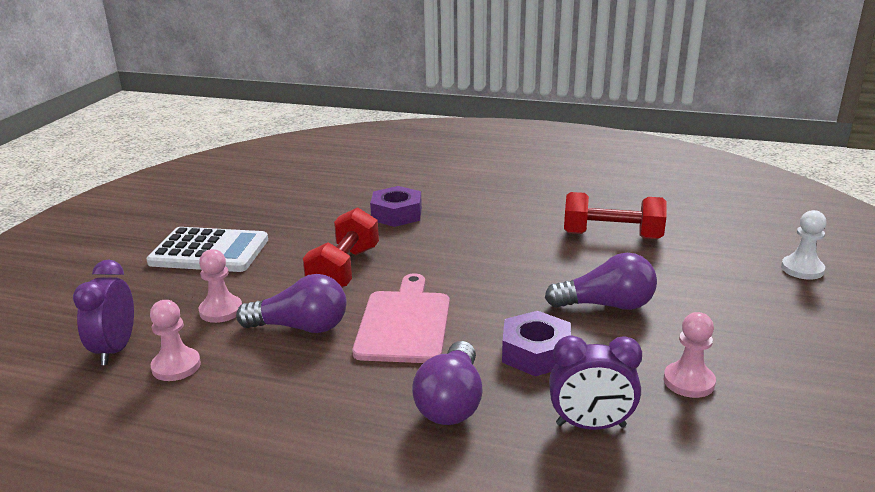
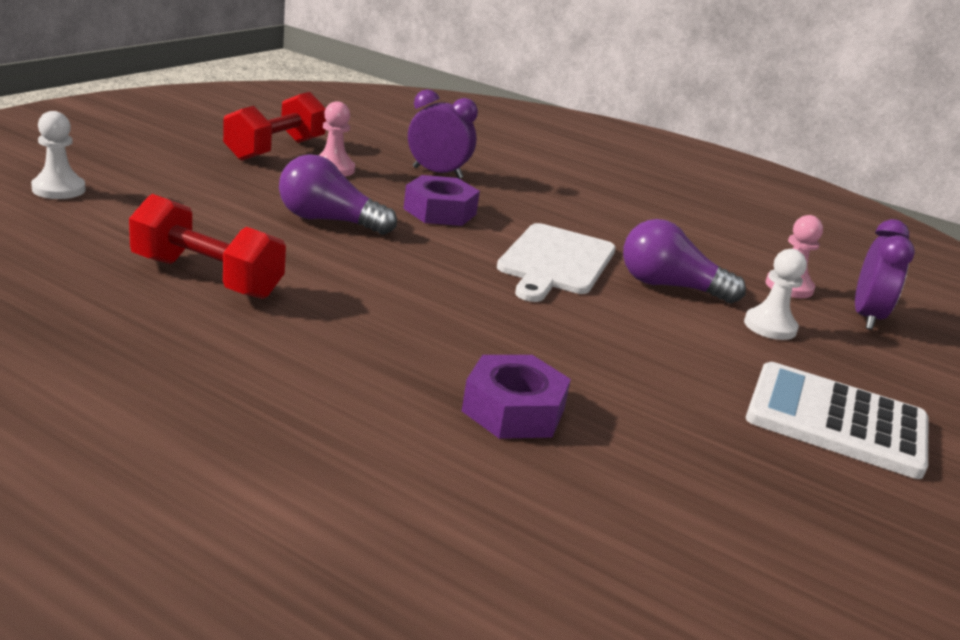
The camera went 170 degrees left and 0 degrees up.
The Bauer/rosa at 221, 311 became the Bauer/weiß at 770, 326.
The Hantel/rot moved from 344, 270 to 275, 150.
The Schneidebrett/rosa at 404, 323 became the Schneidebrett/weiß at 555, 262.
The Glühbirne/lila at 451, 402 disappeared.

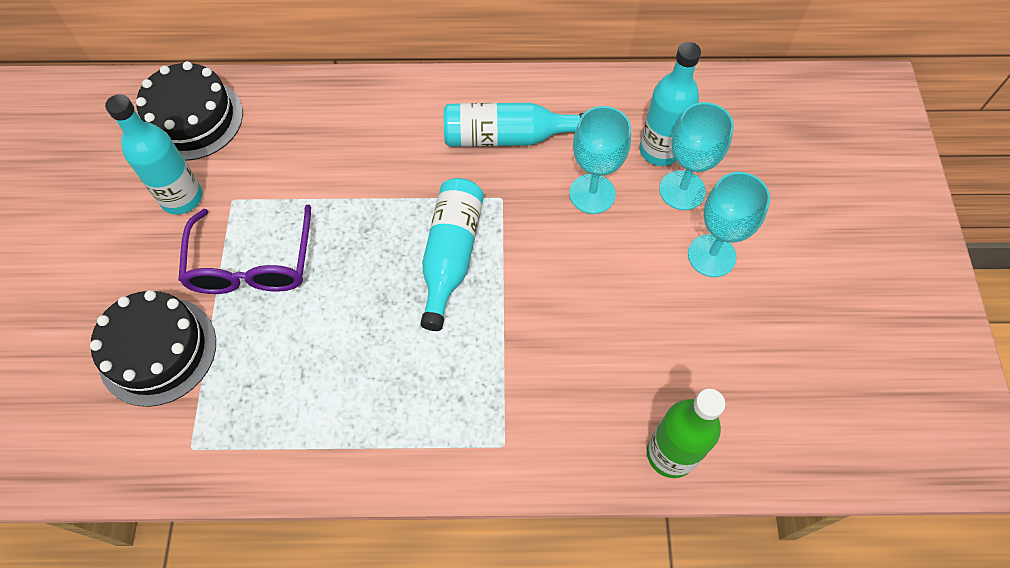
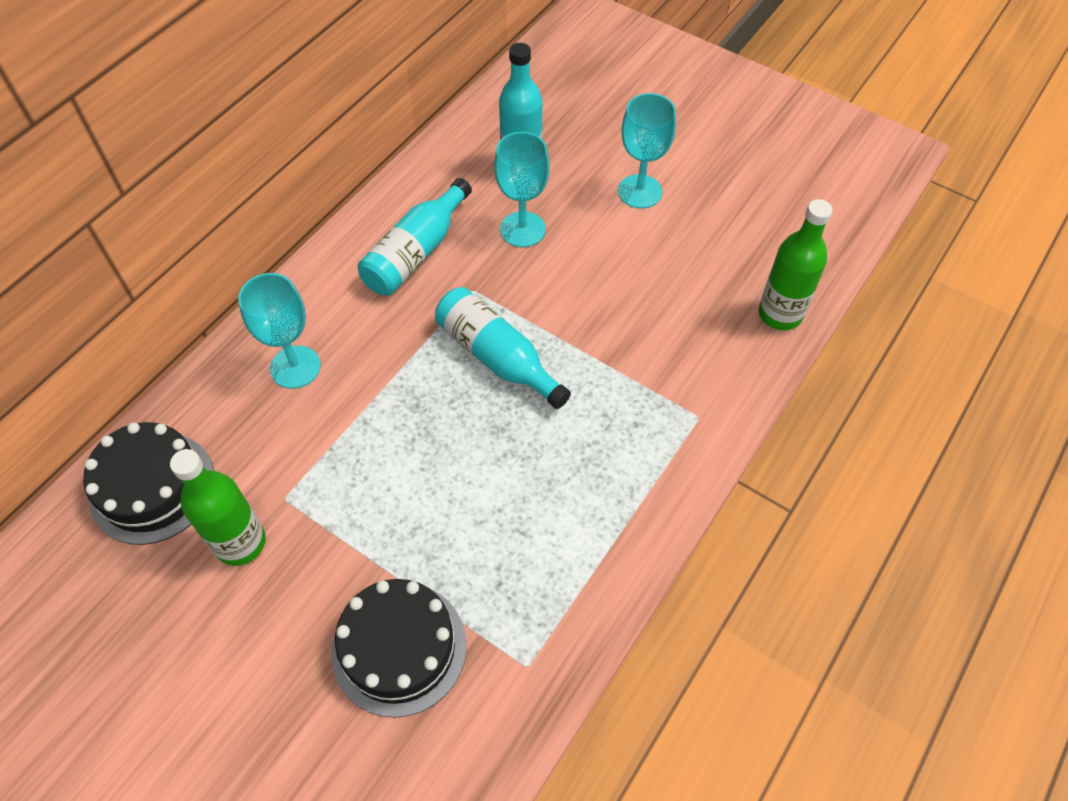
The camera went 55 degrees left and 5 degrees down.
The Flasche/türkis at 182, 198 became the Flasche/grün at 240, 543.
The Brille/lila at 252, 265 disappeared.
The Kelch/türkis moved from 682, 190 to 295, 367.

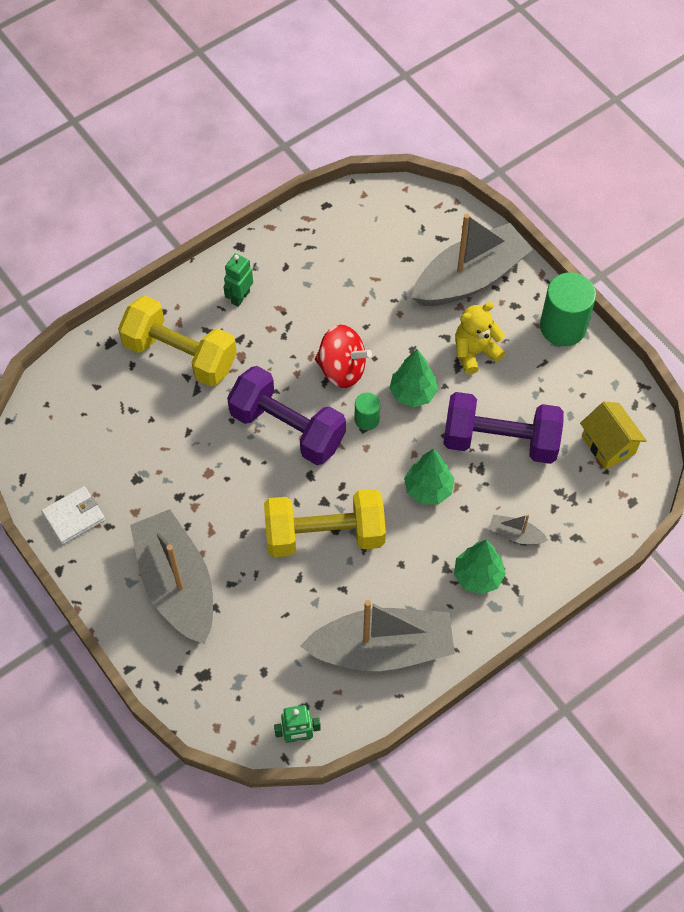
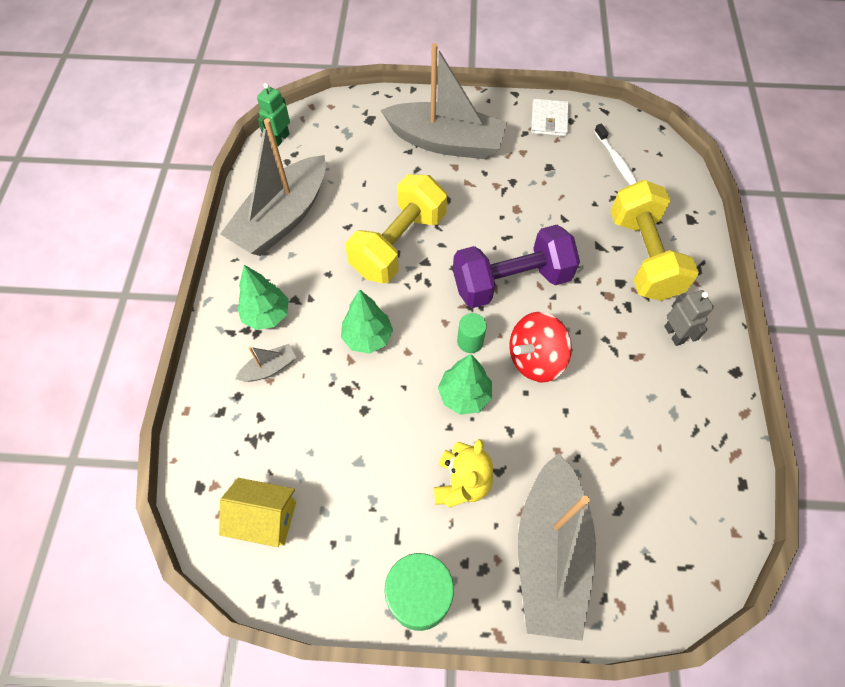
The camera went 130 degrees right and 0 degrees up.
The Hantel/gelb at 180, 354 turned 75 degrees counterclockwise.
The Roboter/grün at 240, 297 became the Roboter/grau at 674, 334.
The Hantel/lila at 500, 440 disappeared.
The Zahnbürste/weiß at 616, 160 appeared.

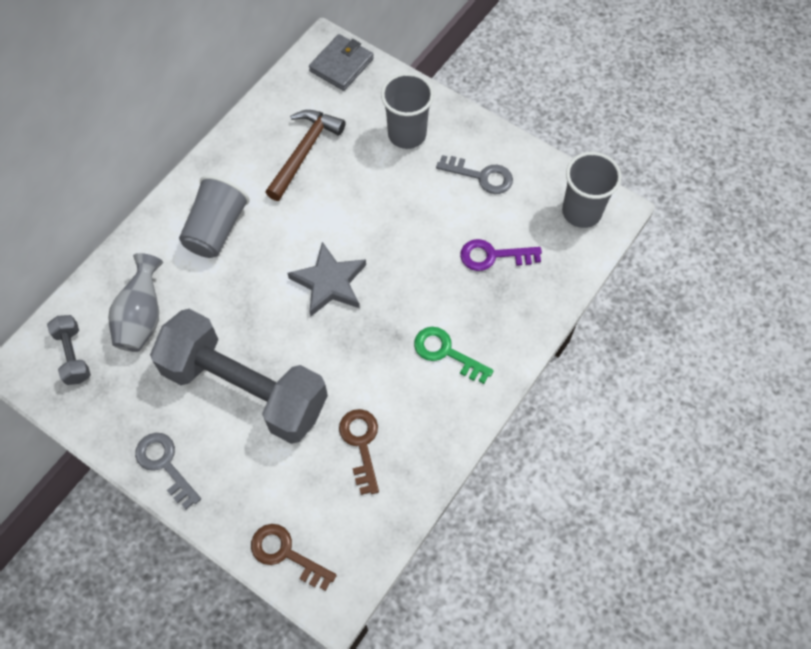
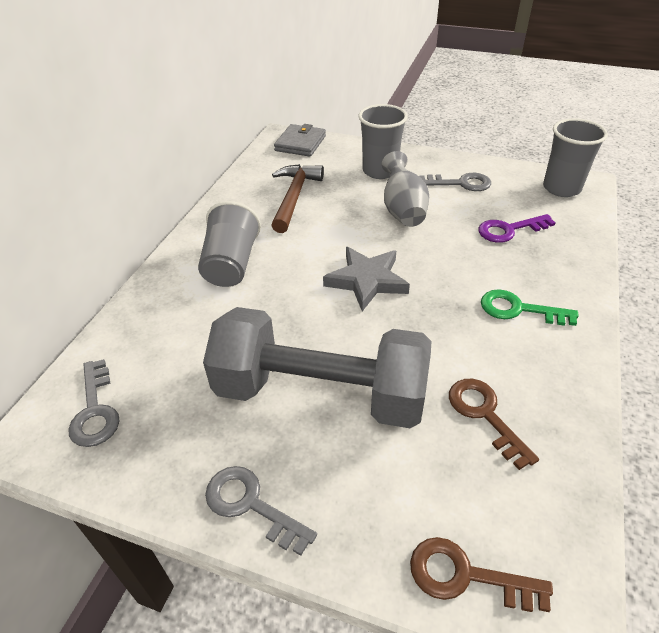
The camera went 15 degrees left and 20 degrees down.
The Hantel/grau at 73, 355 was replaced by the Schlüssel/grau at 95, 410.
The Vase/grau moved from 142, 317 to 402, 210.

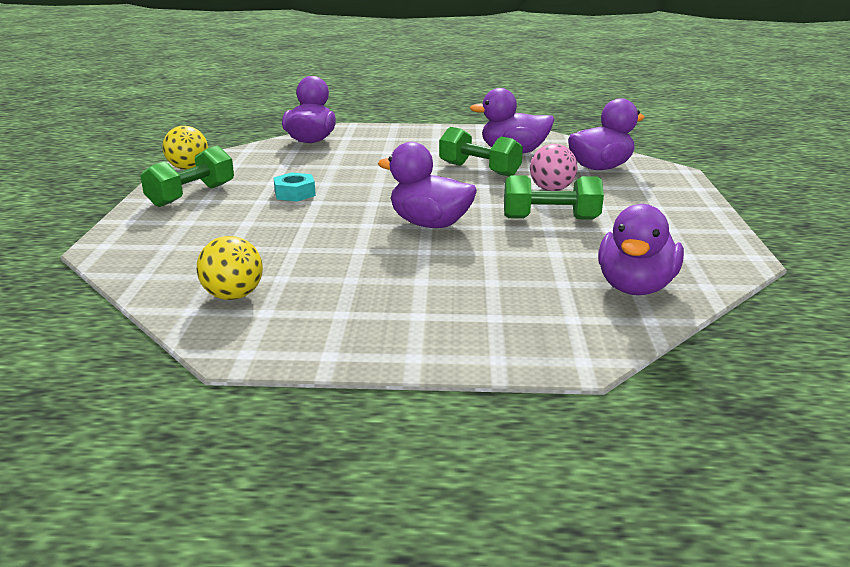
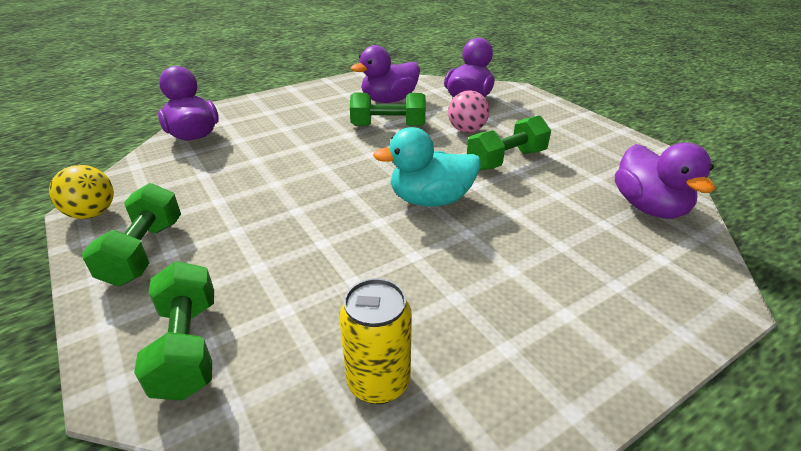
The camera went 35 degrees left and 10 degrees up.
The Ball/gelb at 233, 296 was replaced by the Dose/gelb at 378, 382.
The Sechskantmutter/türkis at 295, 193 disappeared.
The Ente/lila at 429, 224 became the Ente/türkis at 430, 200.
The Hantel/grün at 188, 347 appeared.

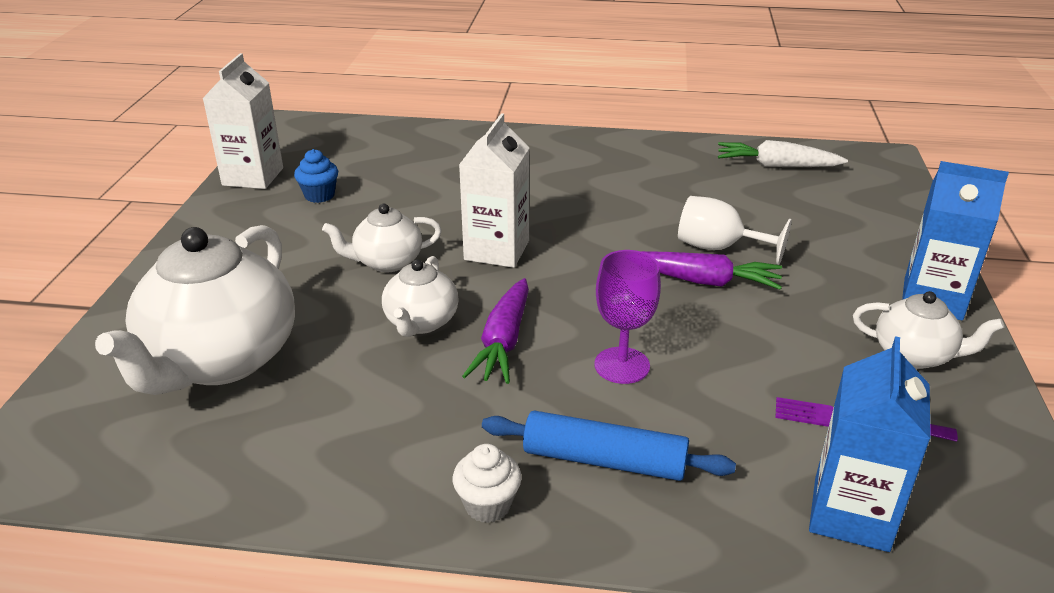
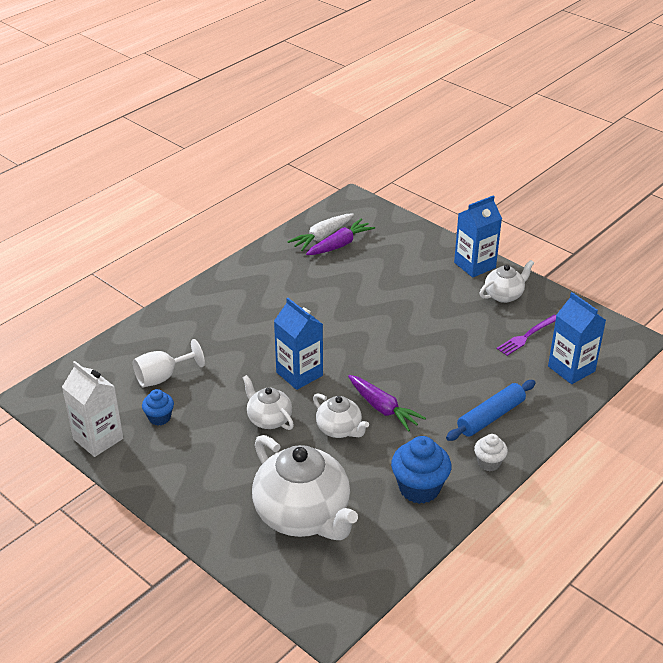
The camera went 55 degrees left and 5 degrees up.
The Teekanne/weiß at 386, 262 turned 120 degrees clockwise.
The Getränkekarton/weiß at 496, 250 became the Getränkekarton/blau at 299, 374.
The Kelch/lila at 622, 365 disappeared.
The Karotte/lila moved from 705, 281 to 340, 244.
The Kelch/weiß moved from 718, 248 to 162, 377.
The Muffin/blau at 419, 488 appeared.

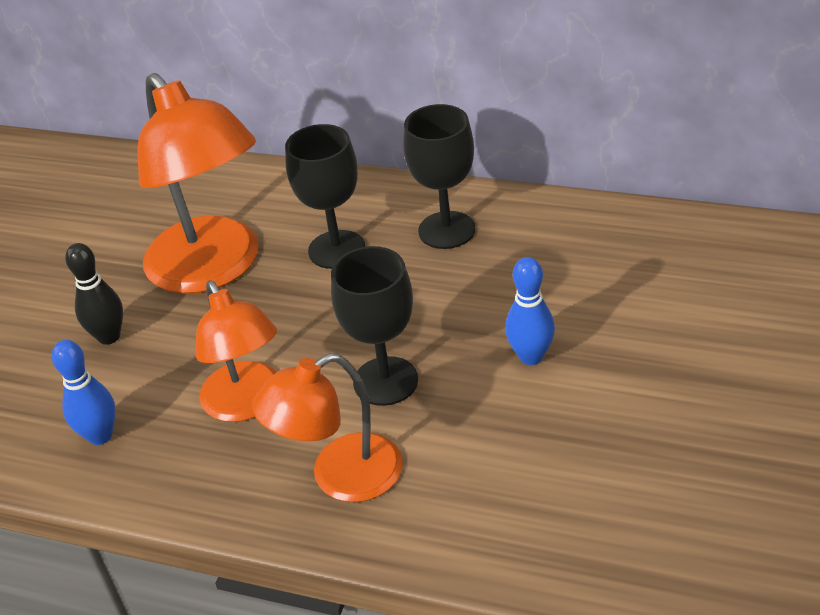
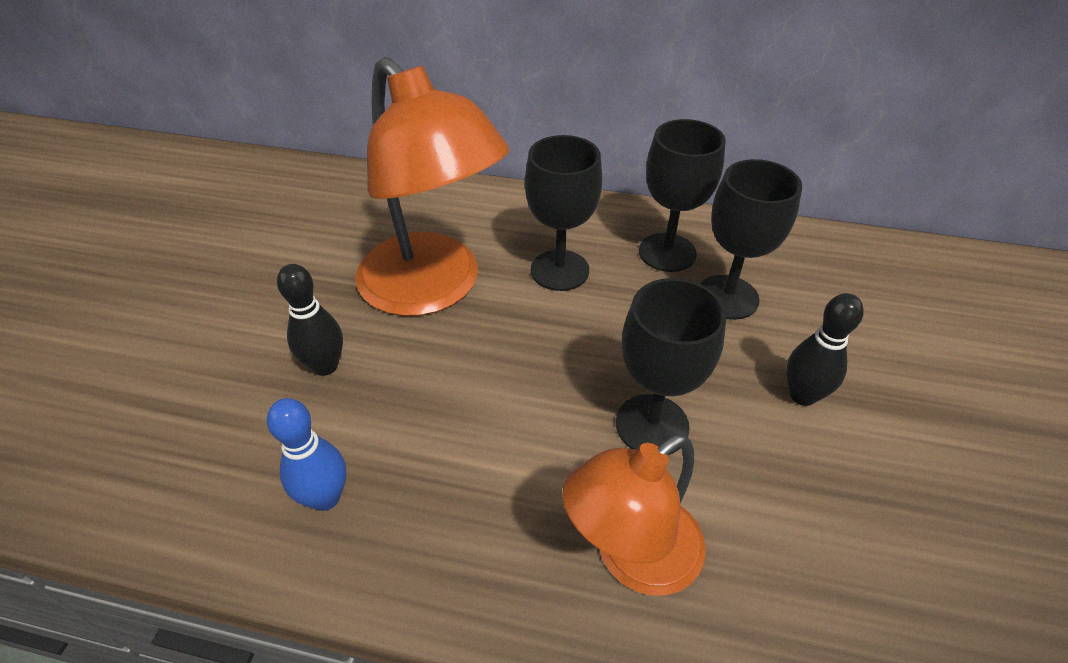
The camera went 10 degrees left and 5 degrees up.
The Lampe/orange at 247, 404 disappeared.
The Bowlingkegel/blau at 531, 356 became the Bowlingkegel/schwarz at 802, 395.
The Kelch/schwarz at 727, 297 appeared.

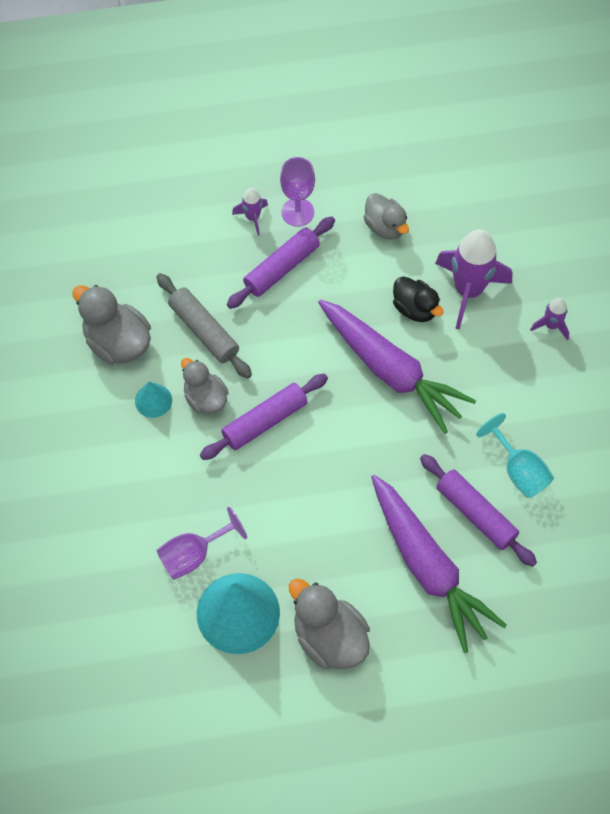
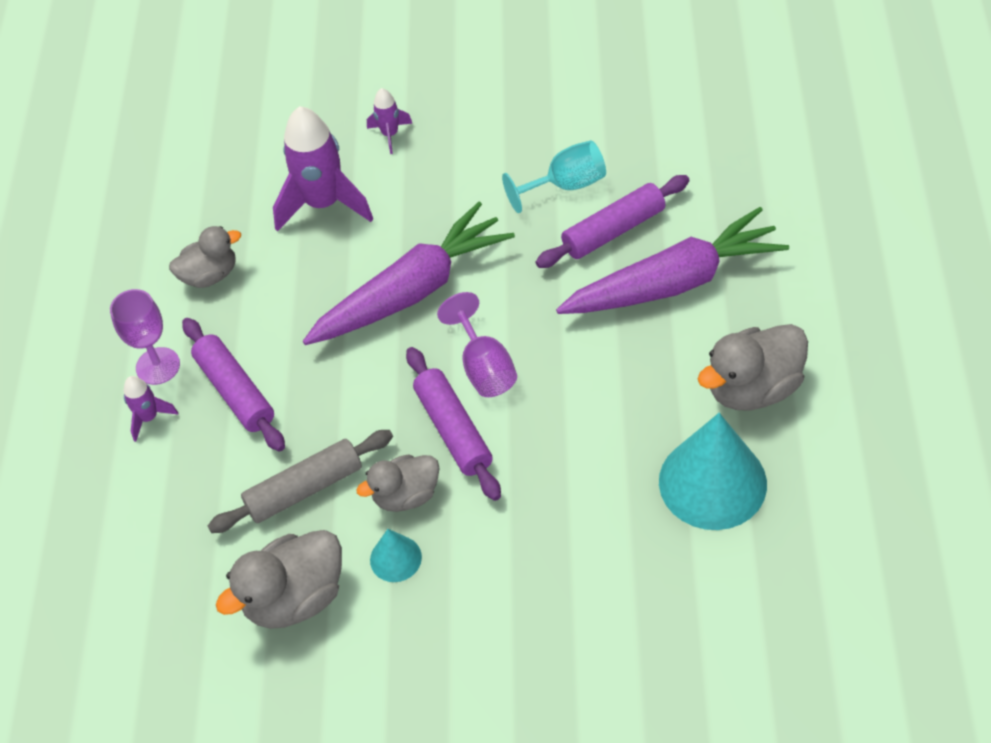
The camera went 75 degrees left and 10 degrees down.
The Kelch/lila moved from 193, 555 to 484, 367.
The Ente/schwarz at 415, 308 disappeared.

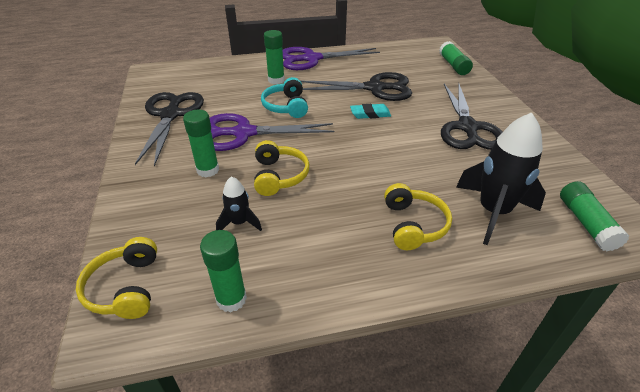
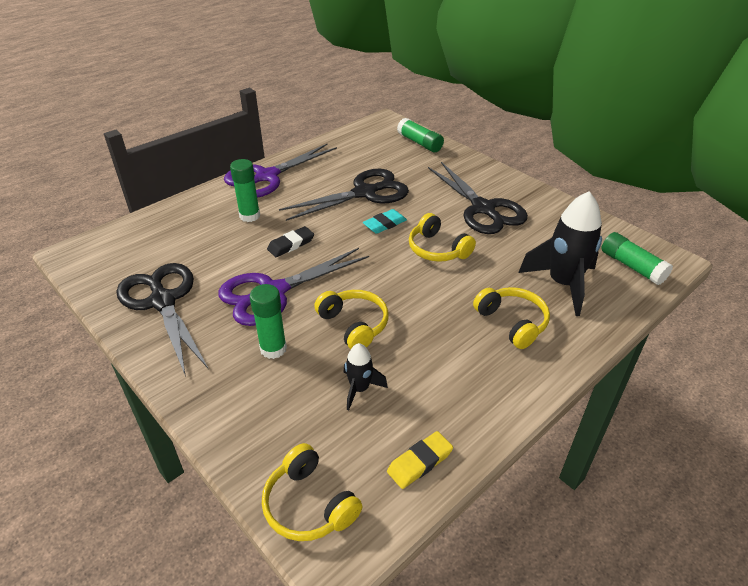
The camera went 30 degrees left and 0 degrees up.
The Klebestift/grün at 231, 299 was replaced by the Radiergummi/gelb at 419, 462.
The Kopfhörer/türkis at 286, 106 was replaced by the Radiergummi/schwarz at 291, 244.
The Kopfhörer/gelb at 437, 249 appeared.

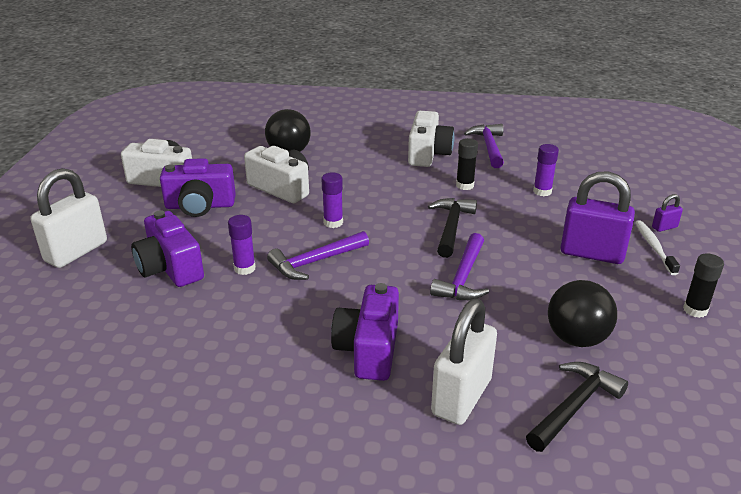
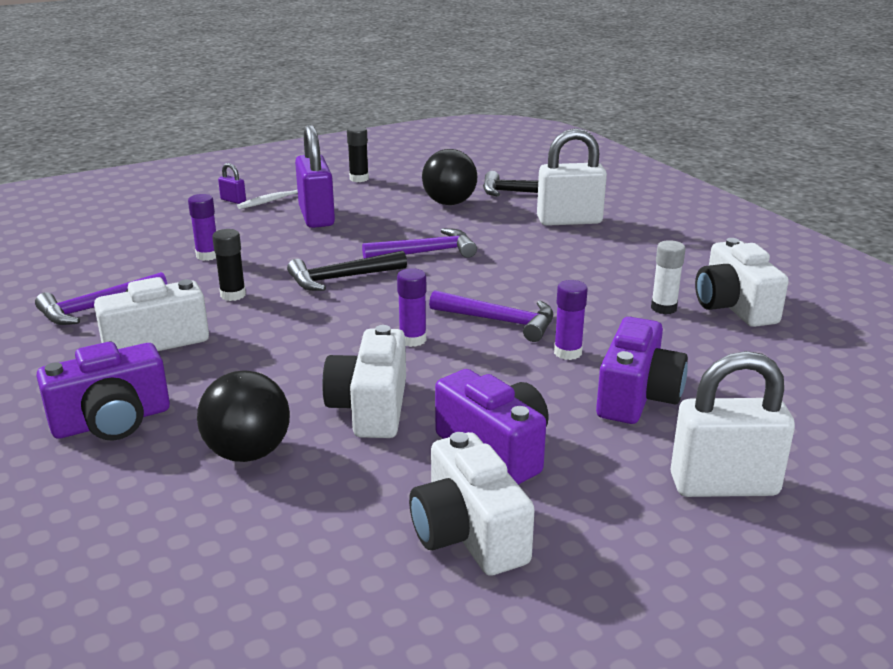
The camera went 125 degrees left and 5 degrees down.
The Kamera/lila moved from 369, 349 to 112, 421.
The Klebestift/weiß at 663, 308 appeared.
The Kamera/weiß at 734, 307 appeared.

